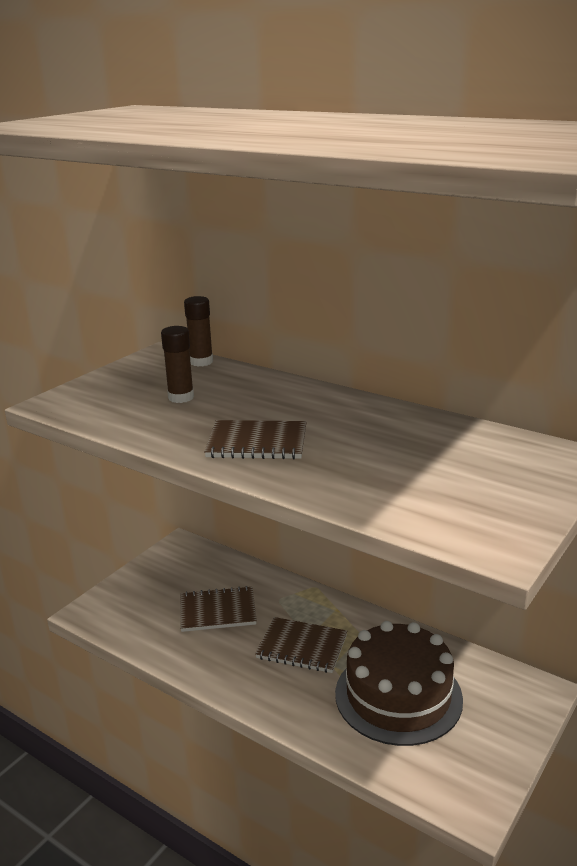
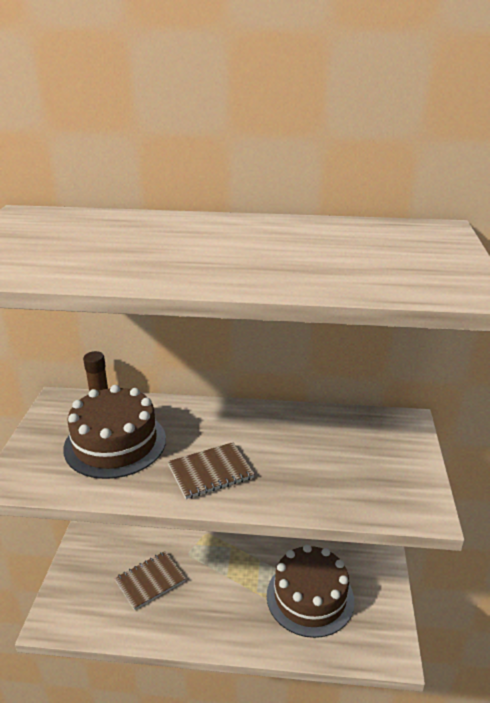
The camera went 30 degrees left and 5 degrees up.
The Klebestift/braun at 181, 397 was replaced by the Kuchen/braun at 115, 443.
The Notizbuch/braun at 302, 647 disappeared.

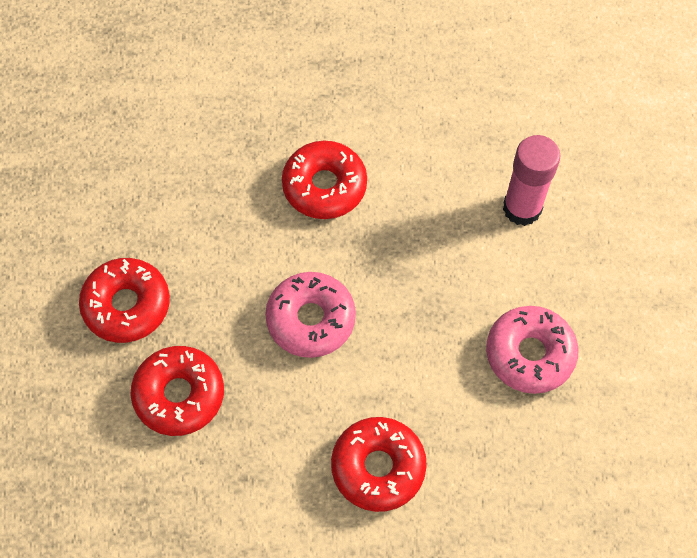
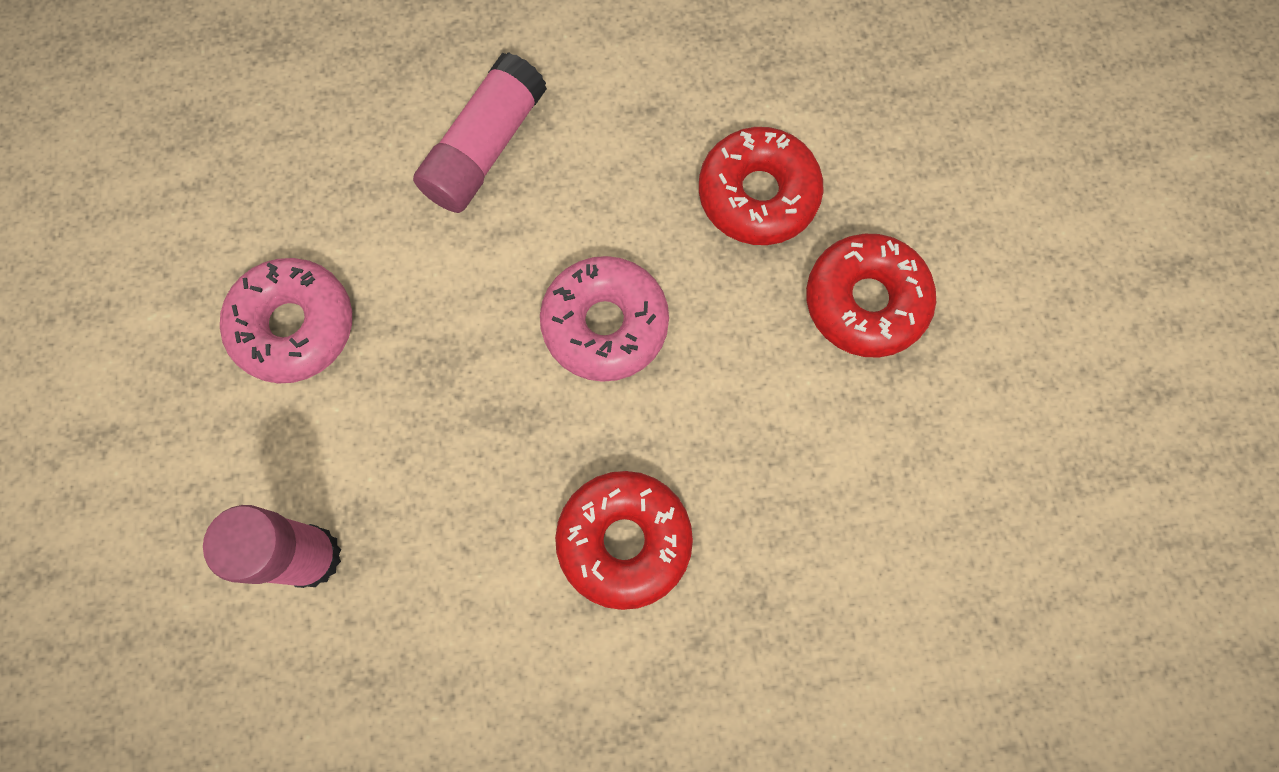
The camera went 170 degrees right and 10 degrees up.
The Donut/rot at 378, 467 was replaced by the Klebestift/rosa at 484, 148.

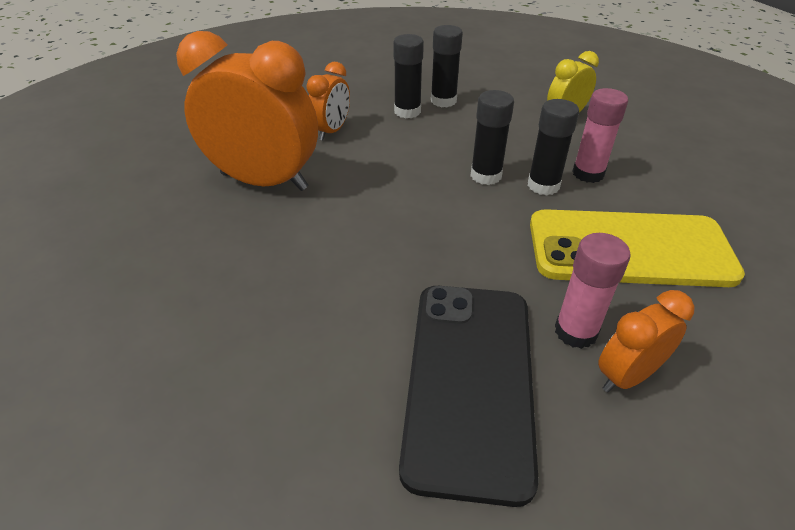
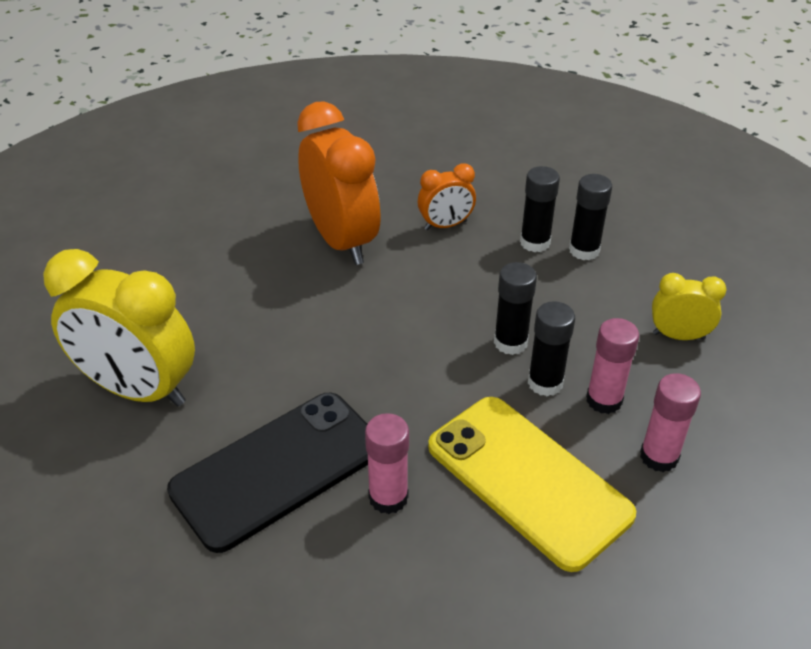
The camera went 45 degrees right and 0 degrees up.
The Wecker/orange at 627, 376 disappeared.
The Wecker/gelb at 138, 390 appeared.
The Klebestift/rosa at 659, 456 appeared.

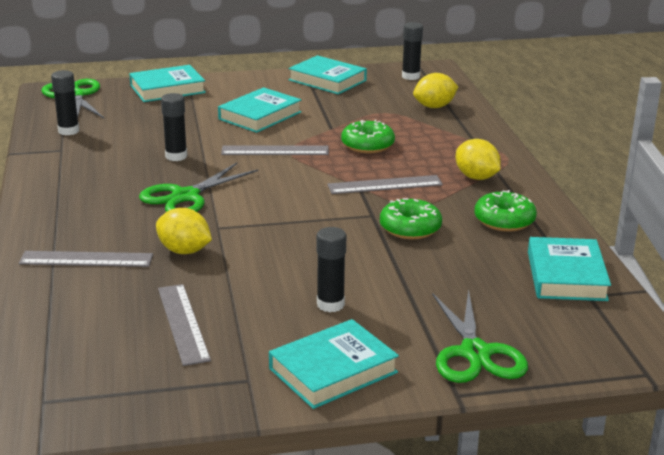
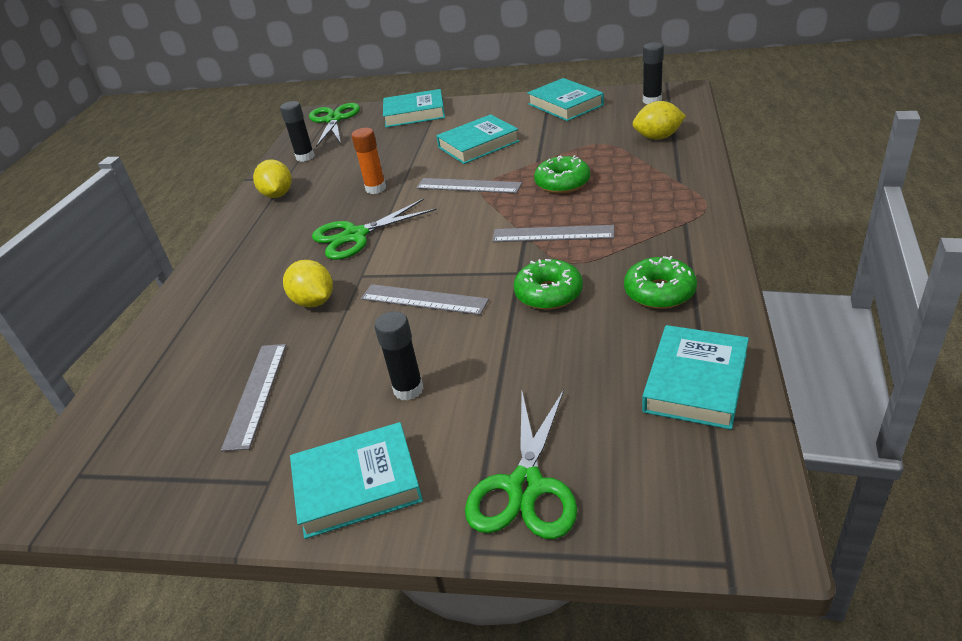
The camera went 25 degrees right and 10 degrees up.
The Lineal/grau moved from 86, 259 to 423, 299.
The Klebestift/schwarz at 176, 156 became the Klebestift/orange at 376, 188.
The Zitrone/gelb moved from 476, 177 to 278, 195.

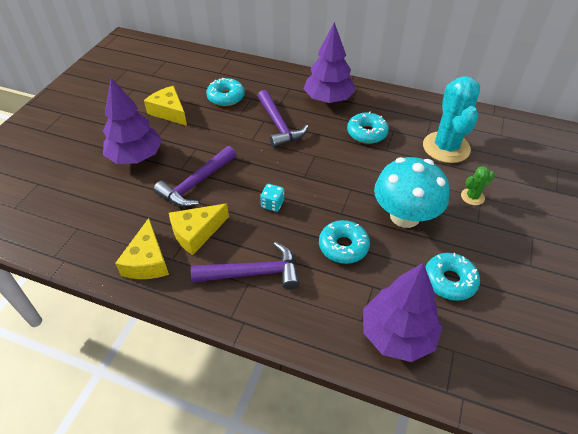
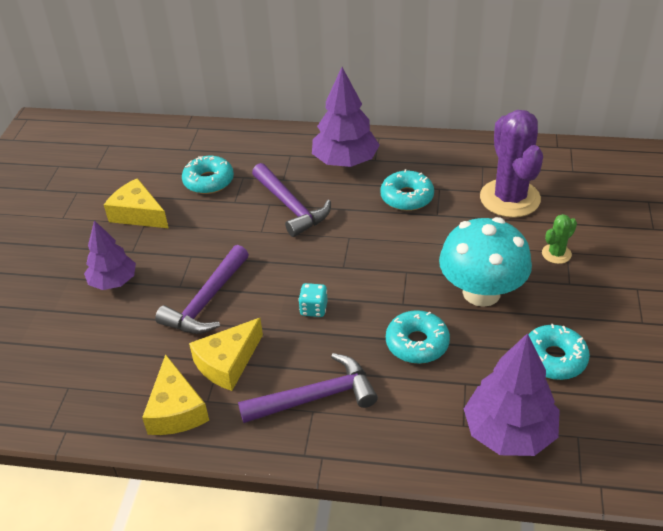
The camera went 10 degrees left and 5 degrees down.
The Baum/lila at 136, 157 changed to 0.66 times the size.
The Kaktus/türkis at 446, 147 became the Kaktus/lila at 510, 198.

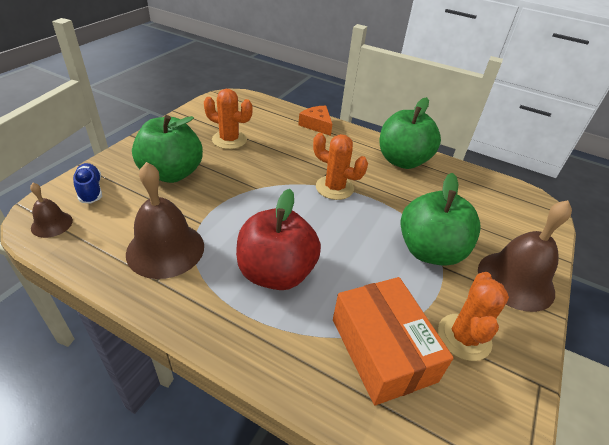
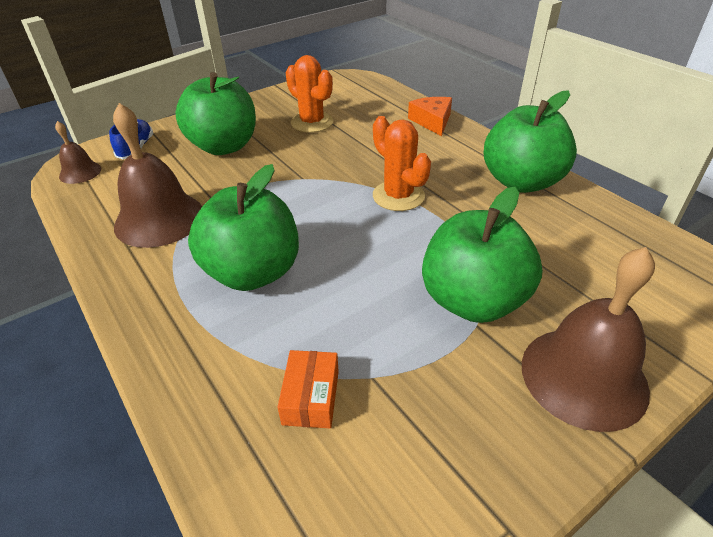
The camera went 30 degrees right and 0 degrees up.
The Apfel/rot at 276, 273 became the Apfel/grün at 253, 272.
The Schachtel/orange at 383, 349 changed to 0.49 times the size.
The Kaktus/orange at 464, 337 disappeared.

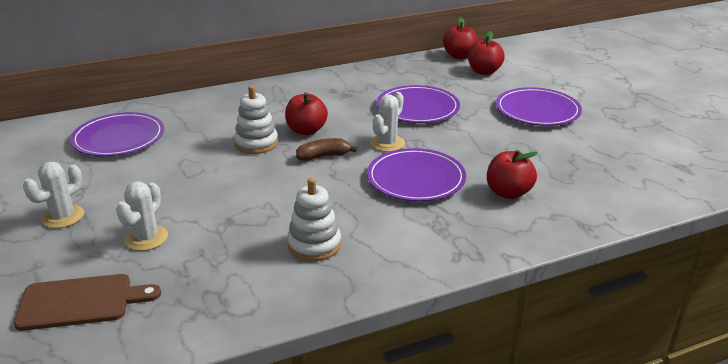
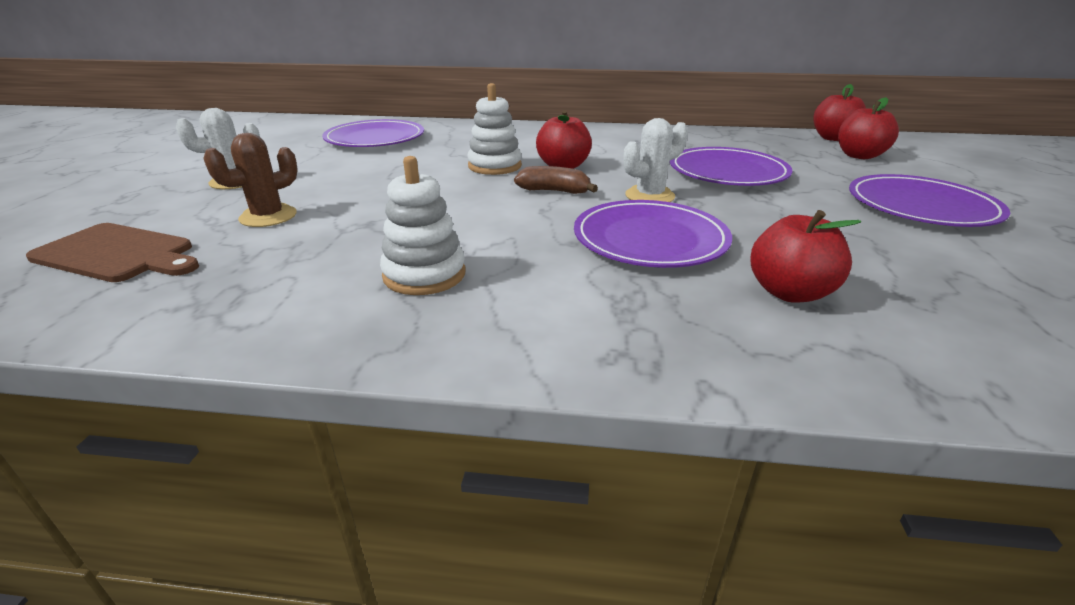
The camera went 30 degrees right and 0 degrees up.
The Kaktus/weiß at 146, 238 became the Kaktus/braun at 268, 216.

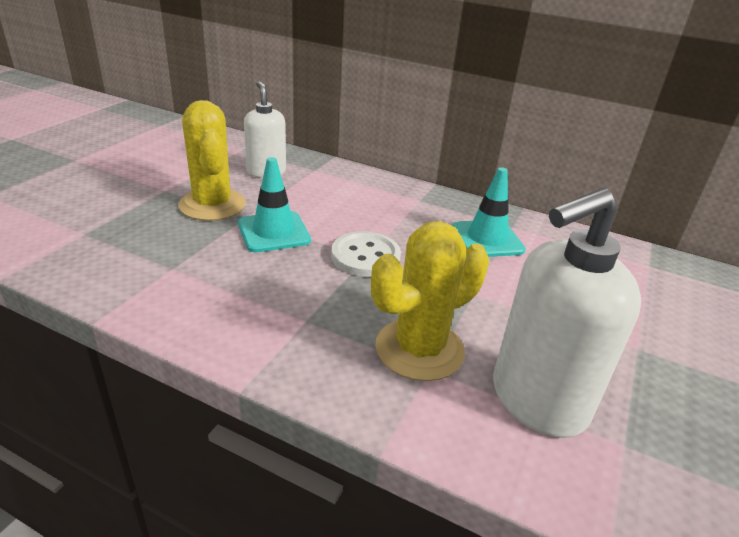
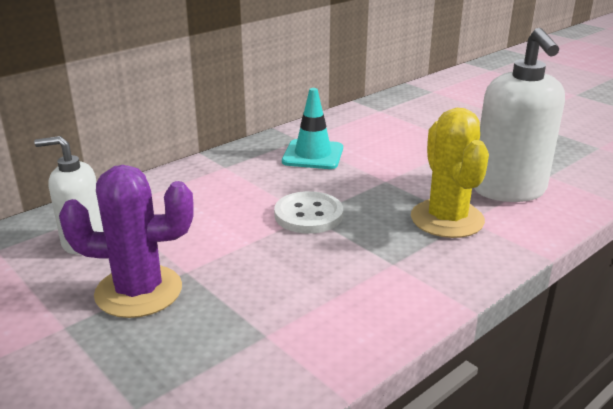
The camera went 65 degrees left and 5 degrees down.
The Kaktus/gelb at 212, 205 became the Kaktus/lila at 139, 291.
The Leitkegel/türkis at 274, 232 disappeared.

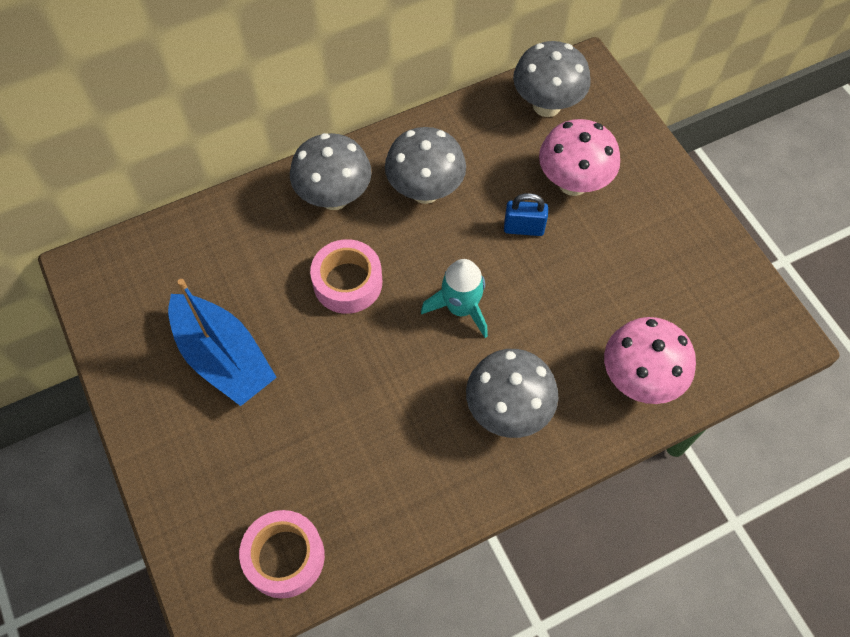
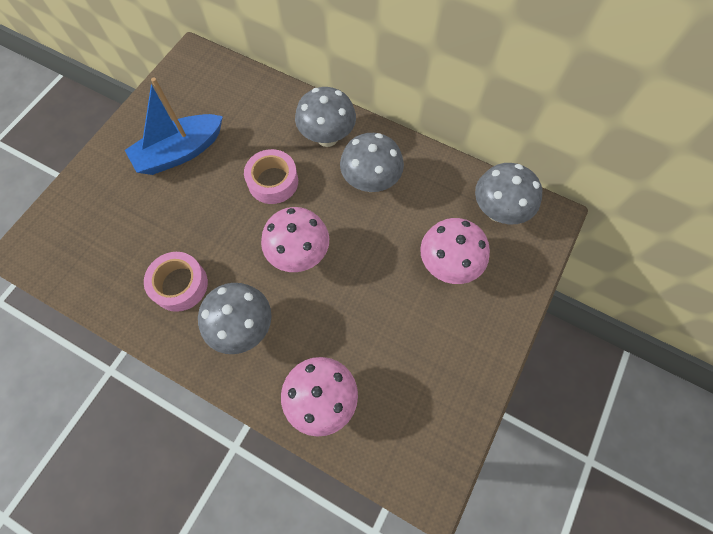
The camera went 55 degrees right and 5 degrees up.
The Boot/blau at 223, 358 turned 45 degrees clockwise.
The Klebeband/rosa moved from 284, 557 to 180, 285.
The Rakete/türkis at 460, 308 was replaced by the Pilz/rosa at 299, 254.
The Vorhängeschloss/blau at 523, 228 disappeared.

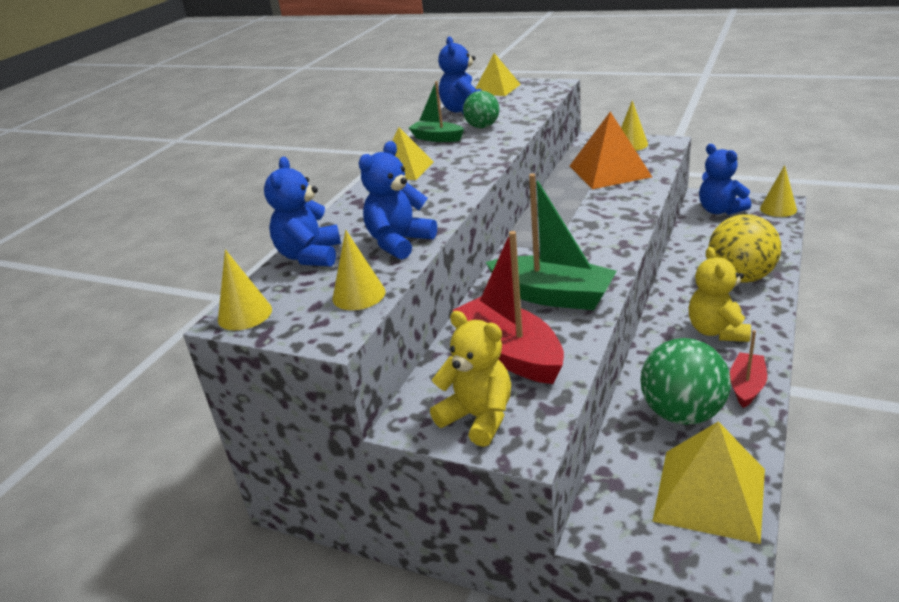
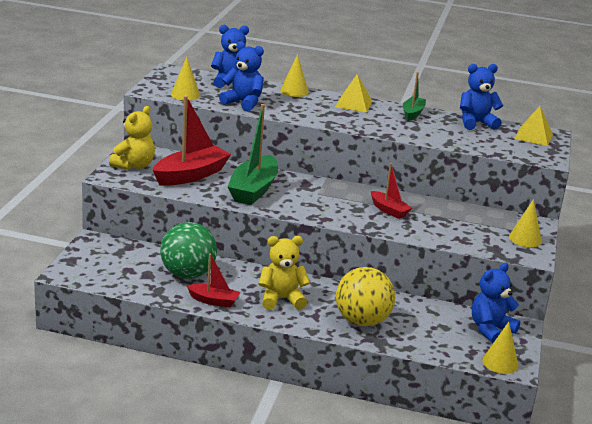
The camera went 75 degrees right and 5 degrees down.
The Kegel/gelb moved from 245, 314 to 294, 91.
The Ball/grün at 482, 127 disappeared.
The Pyramide/orange at 610, 171 disappeared.
The Pyramide/gelb at 709, 494 disappeared.
The Boot/rot at 389, 210 appeared.

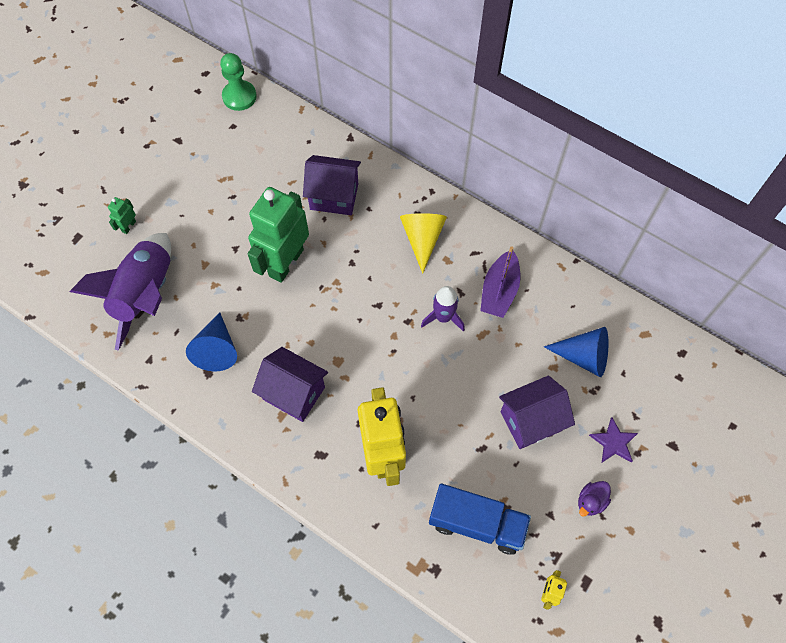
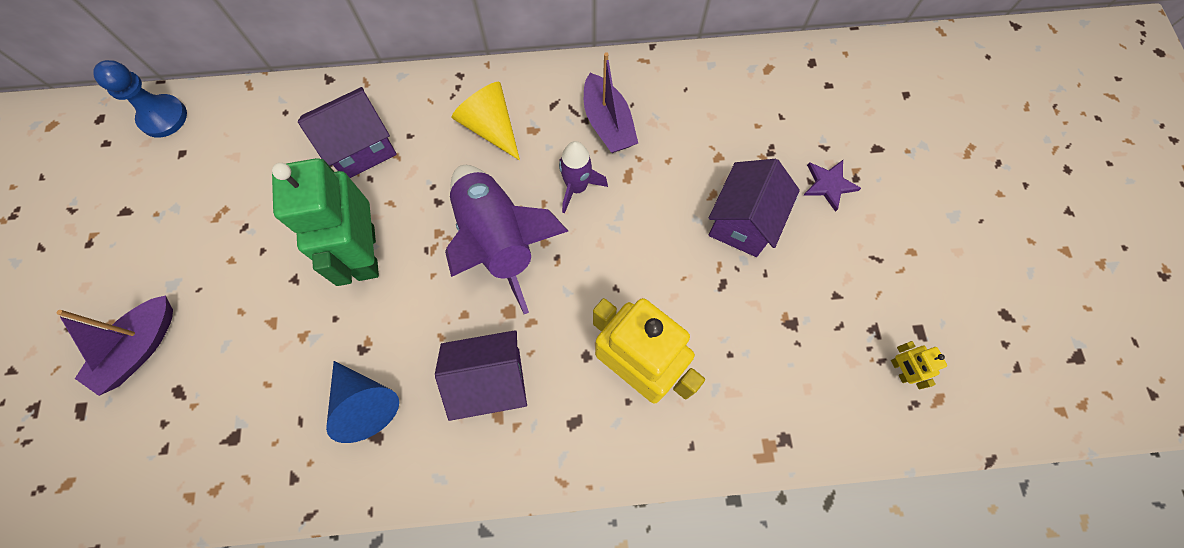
The camera went 40 degrees left and 5 degrees up.
The Rakete/lila moved from 146, 295 to 498, 240.
The Roboter/grün at 128, 226 was replaced by the Boot/lila at 140, 348.
The Bauer/grün at 239, 96 became the Bauer/blau at 163, 117.
The Lastwagen/blau at 477, 523 disappeared.
The Kegel/blau at 583, 356 disappeared.
The Ente/lila at 591, 501 disappeared.

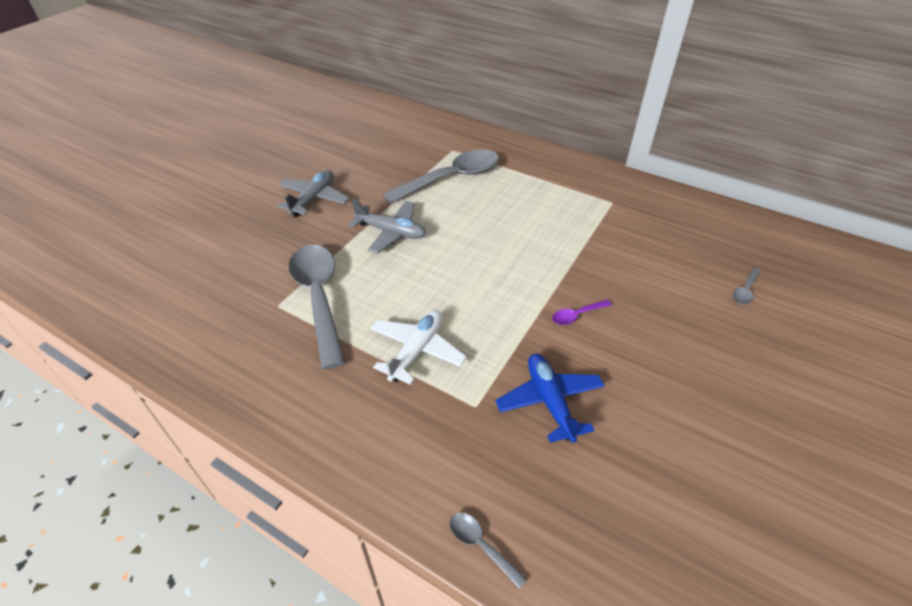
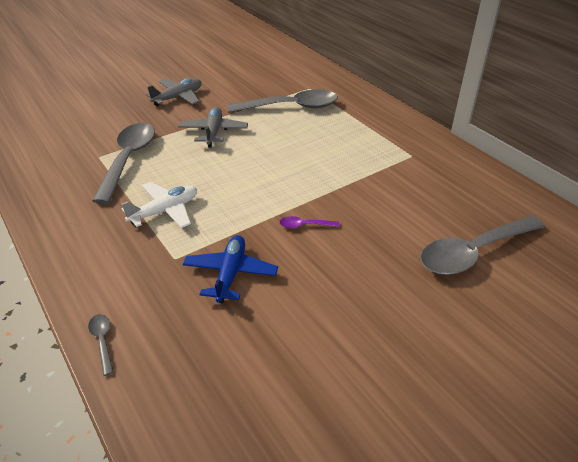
The camera went 25 degrees right and 5 degrees down.
The Flugzeug/grau at 391, 232 turned 135 degrees counterclockwise.
The Löffel/grau at 745, 290 changed to 2.45 times the size.

